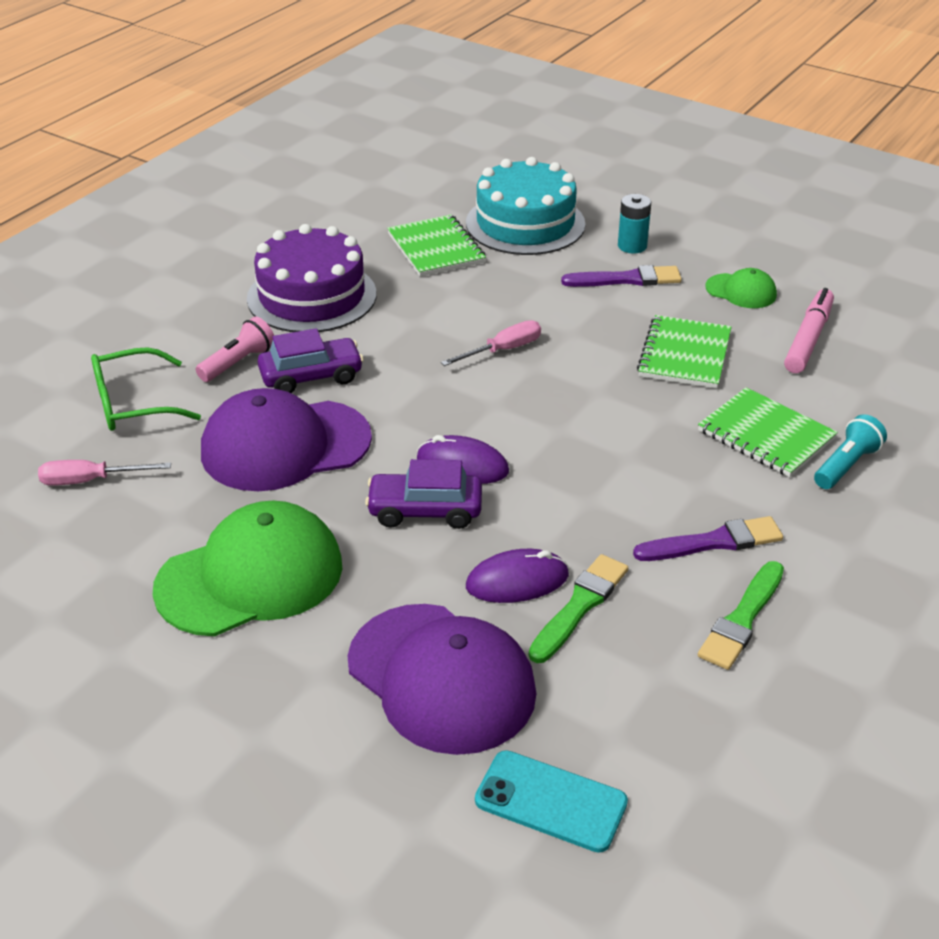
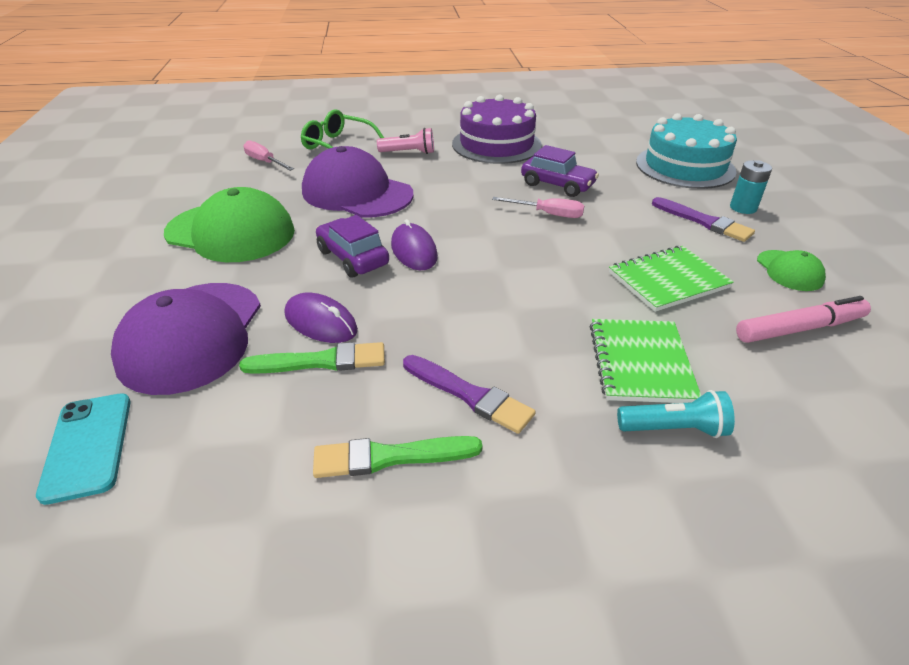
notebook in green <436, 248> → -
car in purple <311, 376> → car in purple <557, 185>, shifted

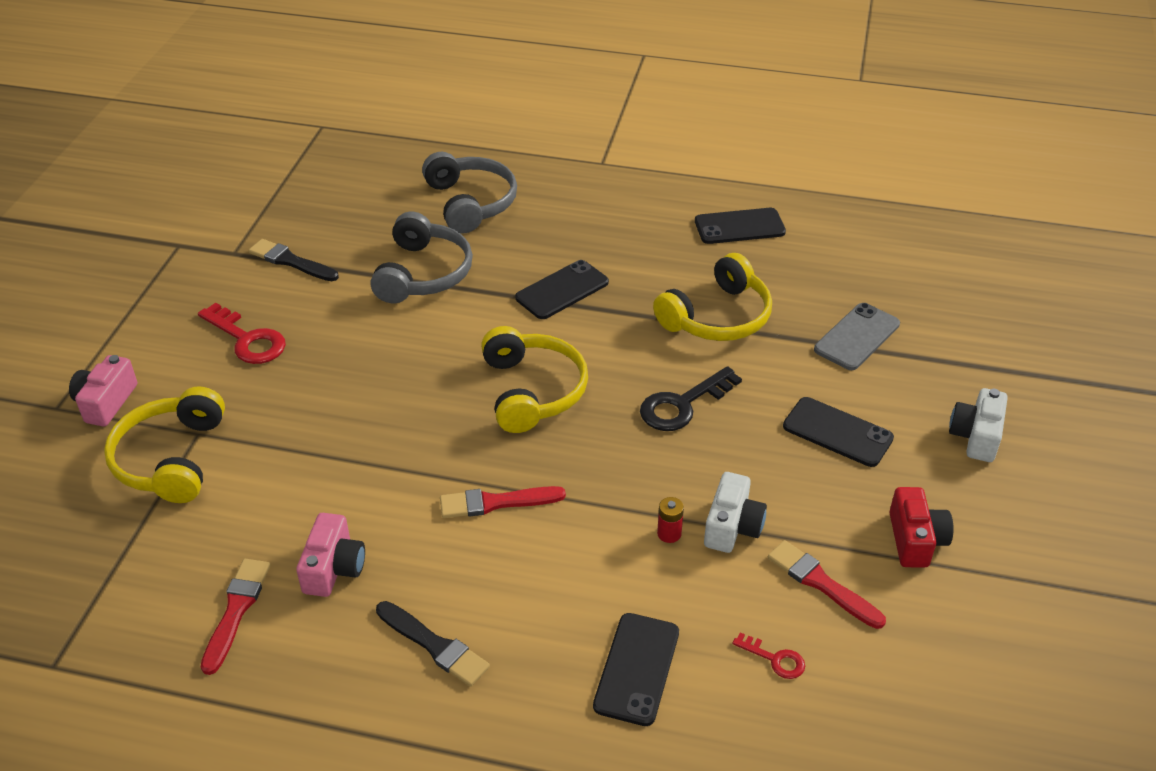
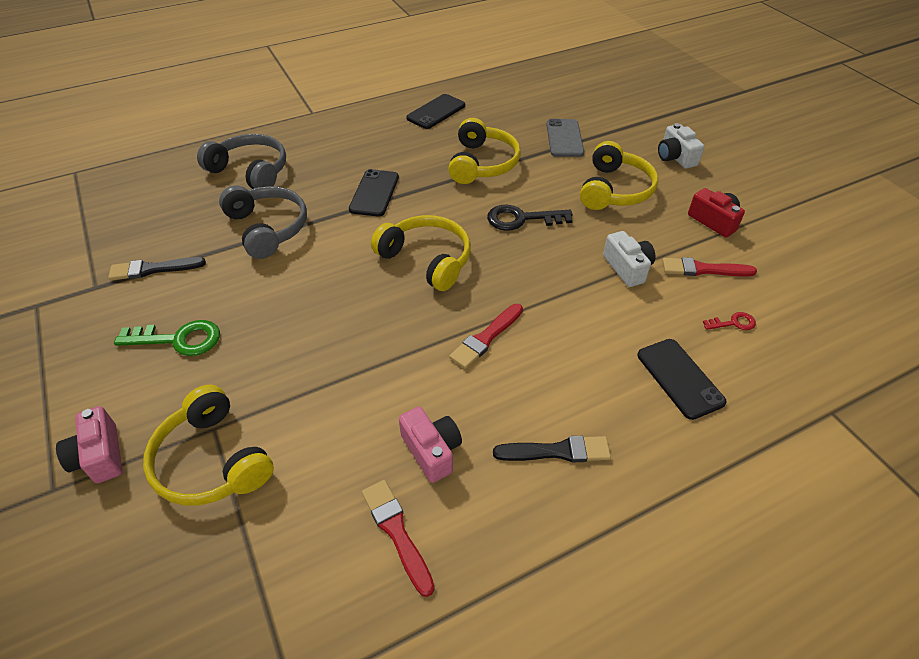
battery in red <669, 533> → -
phone in black <837, 432> → headphones in yellow <615, 190>
key in red <247, 339> → key in green <178, 339>
key in black <683, 404> → key in black <522, 219>, 75 degrees clockwise

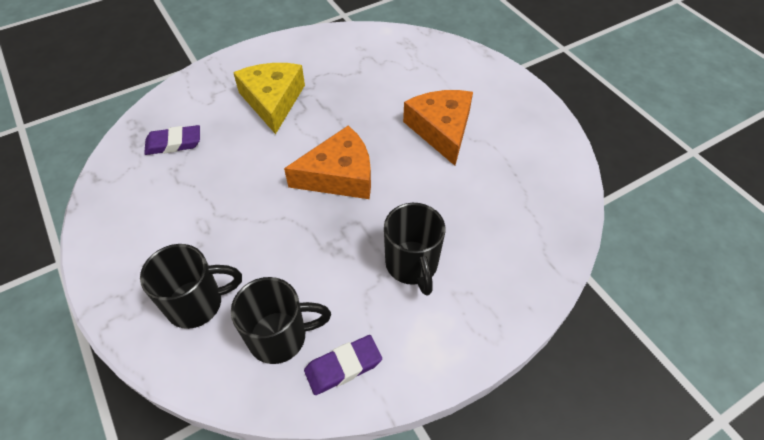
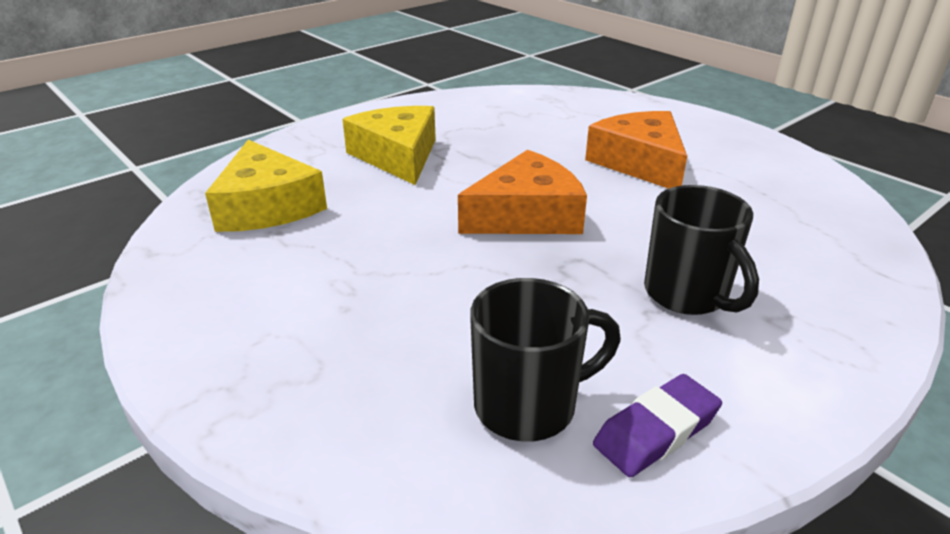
mug in black <197, 303> → -
eraser in purple <174, 143> → cheese in yellow <267, 206>

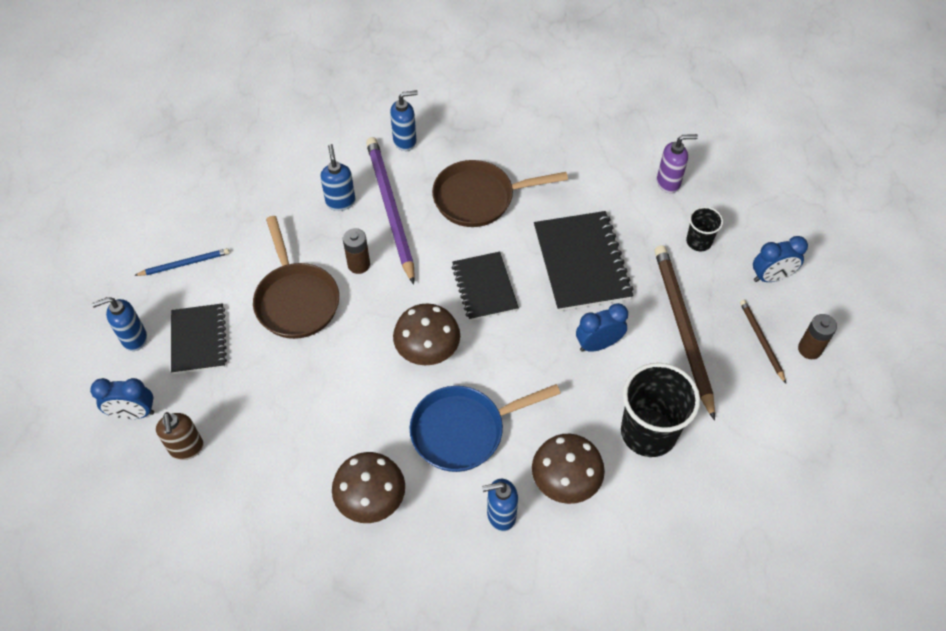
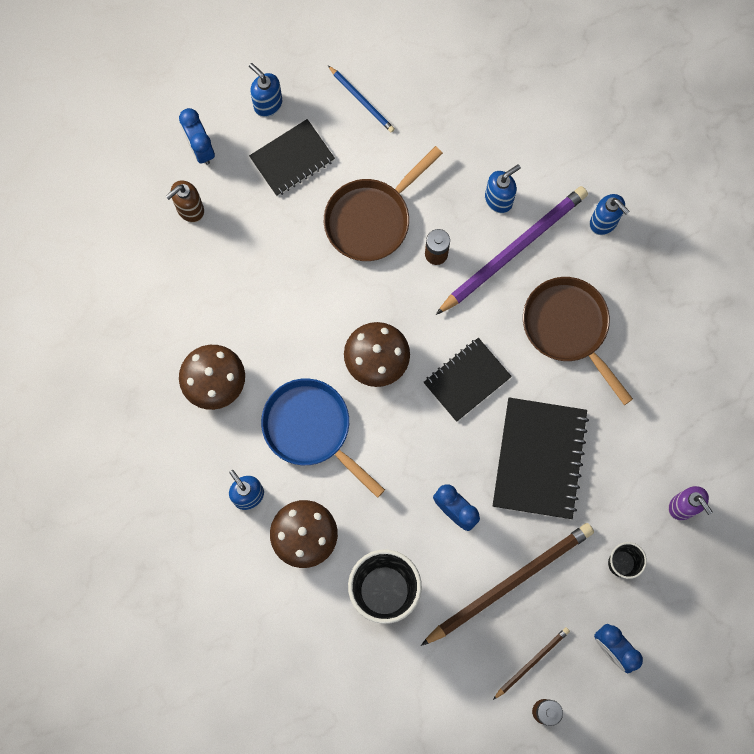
notebook in black <581, 263> → notebook in black <539, 459>, 45 degrees counterclockwise

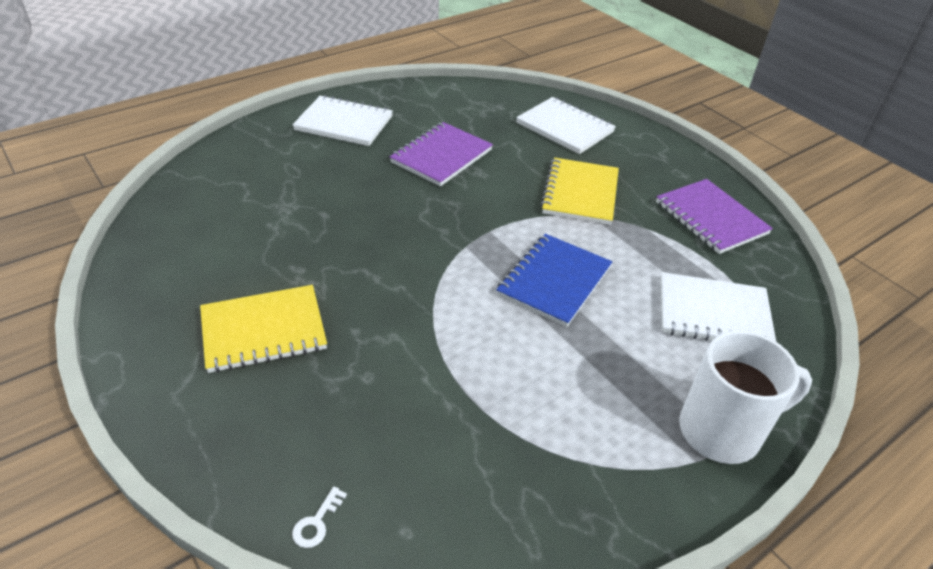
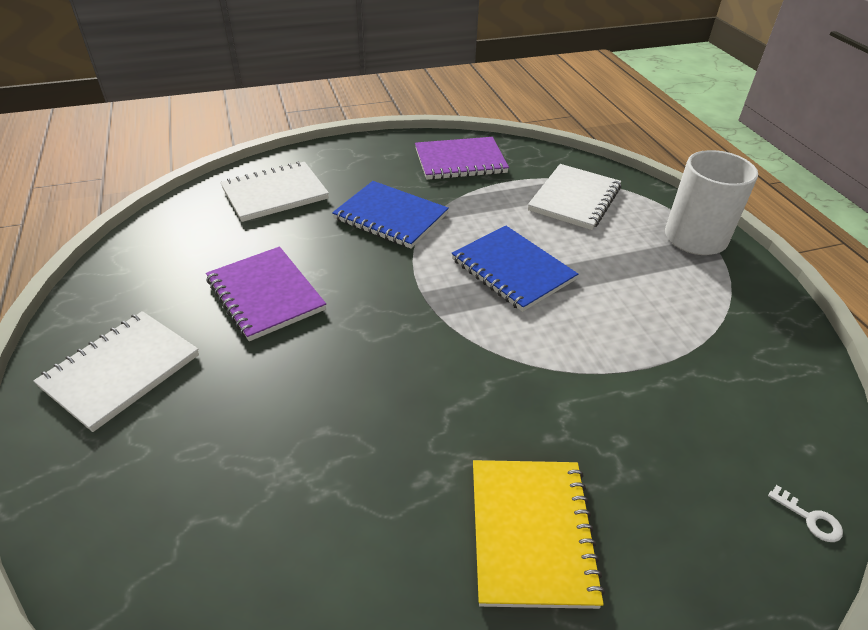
notebook in yellow <580, 193> → notebook in blue <390, 217>

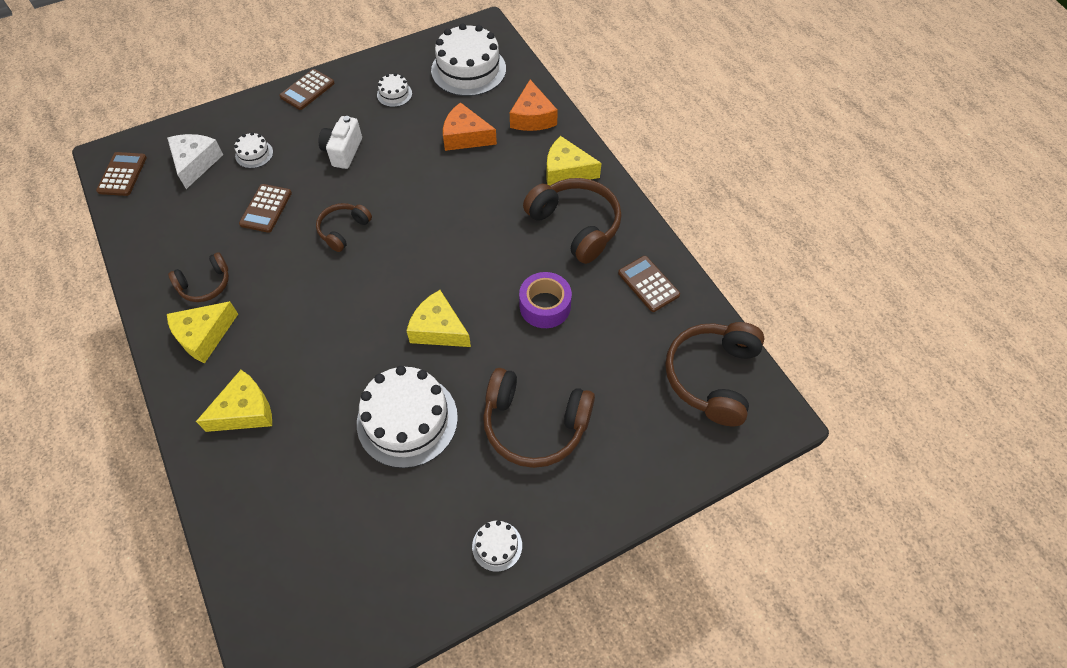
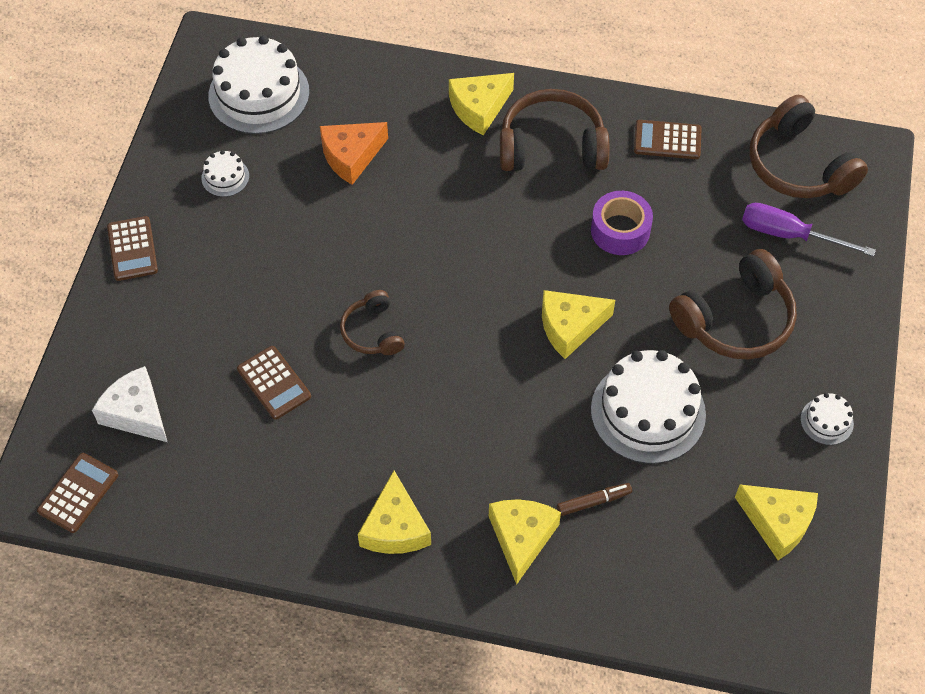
headphones in brown <205, 284> → -
cake in white <254, 154> → -
camera in white <343, 152> → -
cheese in orange <532, 117> → -
- → marker in brown <594, 502>
- → cheese in yellow <778, 522>
- → screwdriver in purple <789, 235>
calculator in brown <122, 174> → calculator in brown <78, 493>, 75 degrees clockwise

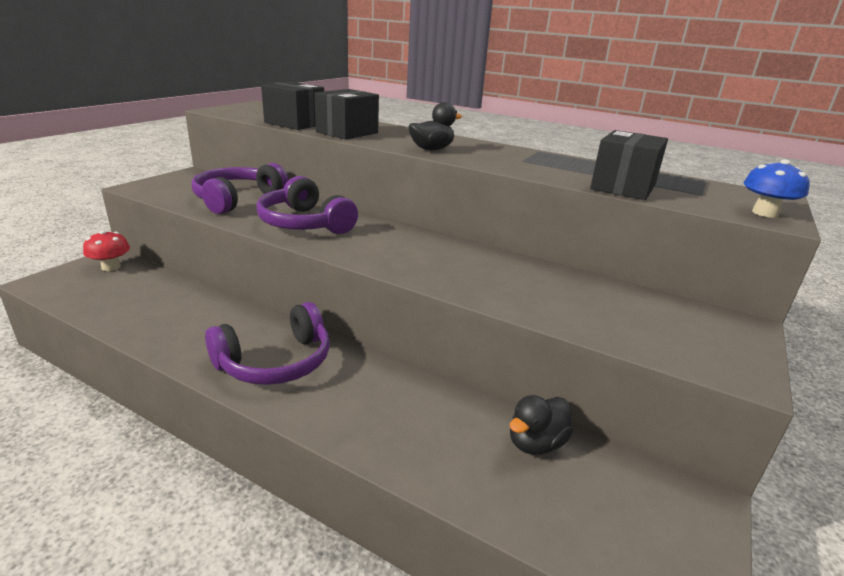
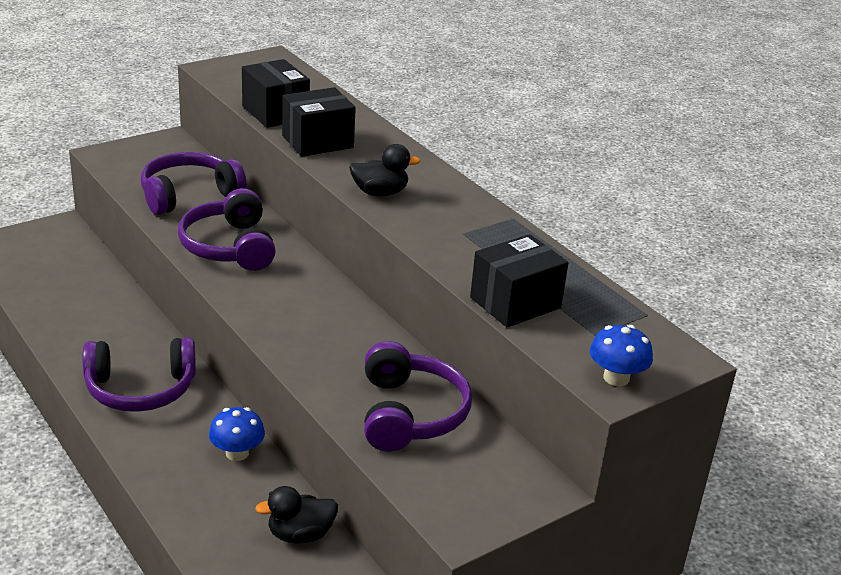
mushroom in red <111, 267> → -
- → mushroom in blue <237, 453>
- → headphones in purple <409, 413>

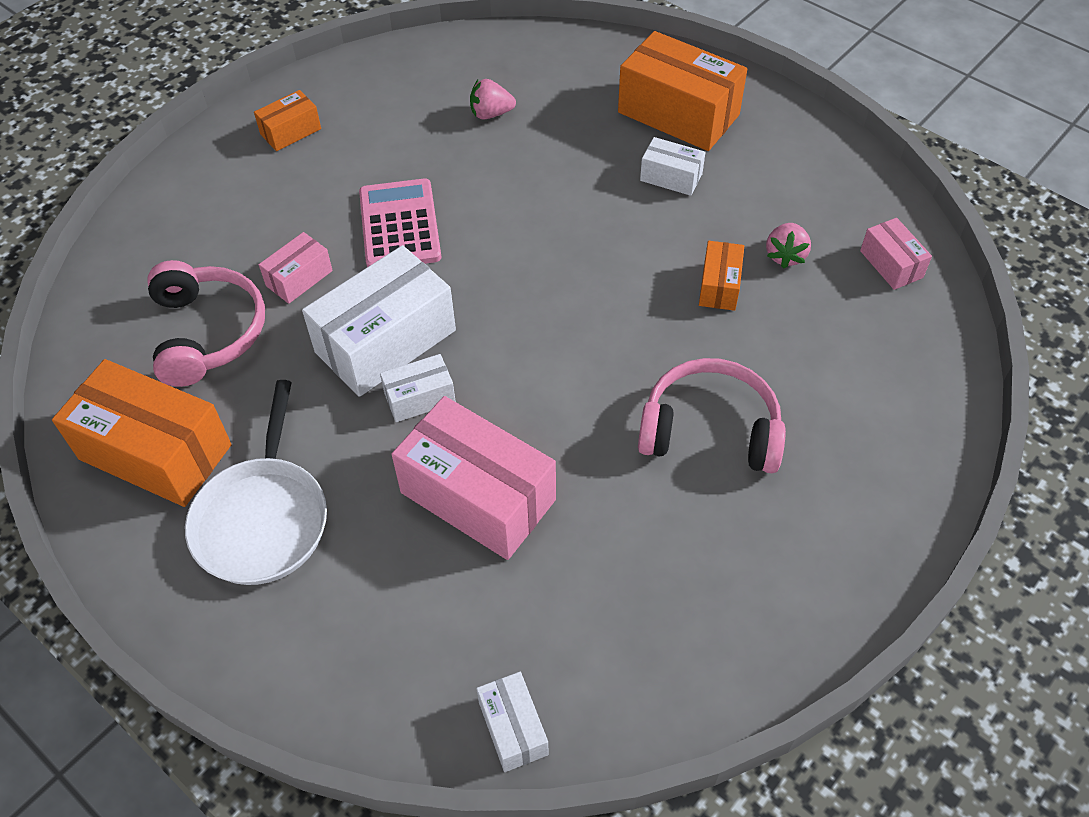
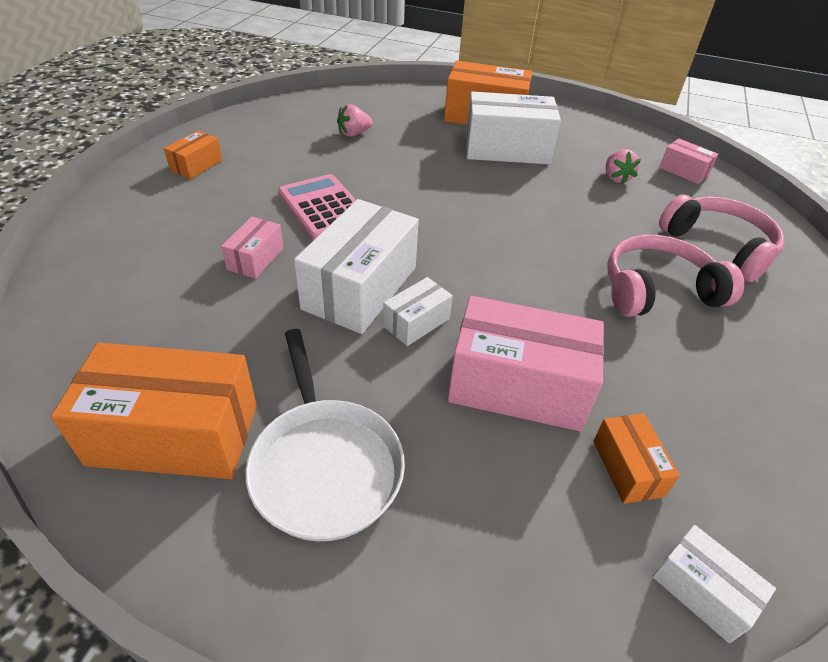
headphones in pink <207, 333> → headphones in pink <718, 246>, shifted
box in orange <719, 286> → box in orange <627, 468>, shifted
box in white <671, 177> → box in white <506, 149>, x2.01

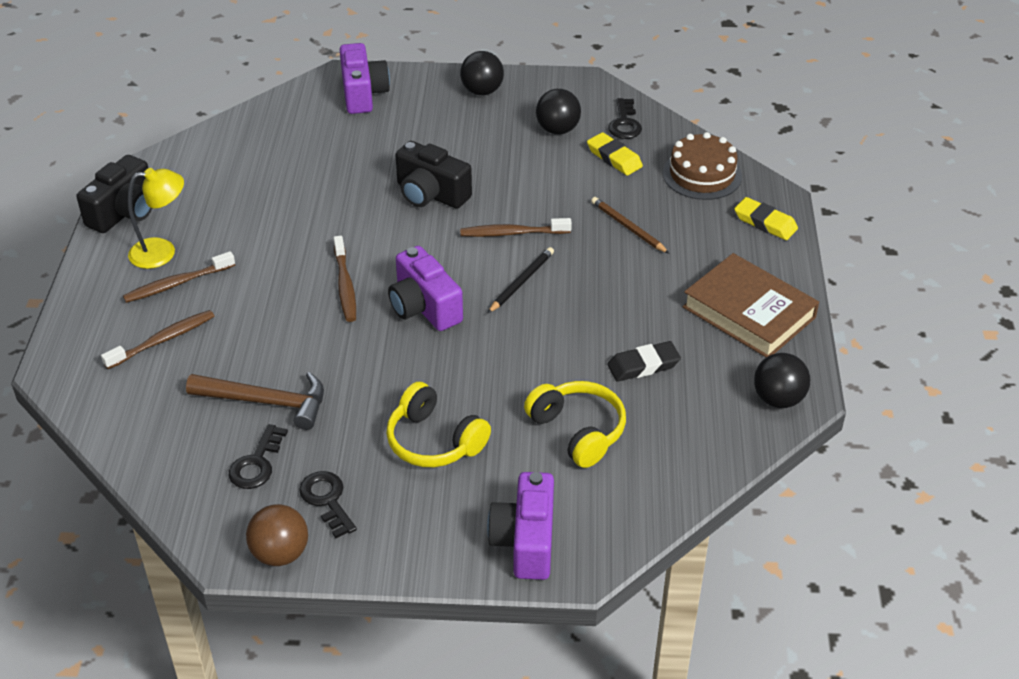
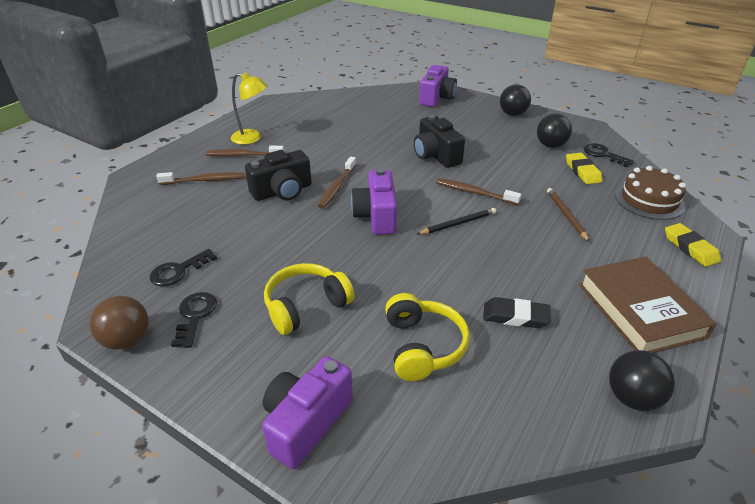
hammer in brown <266, 402> → -
camera in black <124, 212> → camera in black <282, 191>, shifted
headphones in yellow <434, 441> → headphones in yellow <306, 306>, 75 degrees clockwise
key in black <624, 123> → key in black <603, 154>, 105 degrees clockwise

